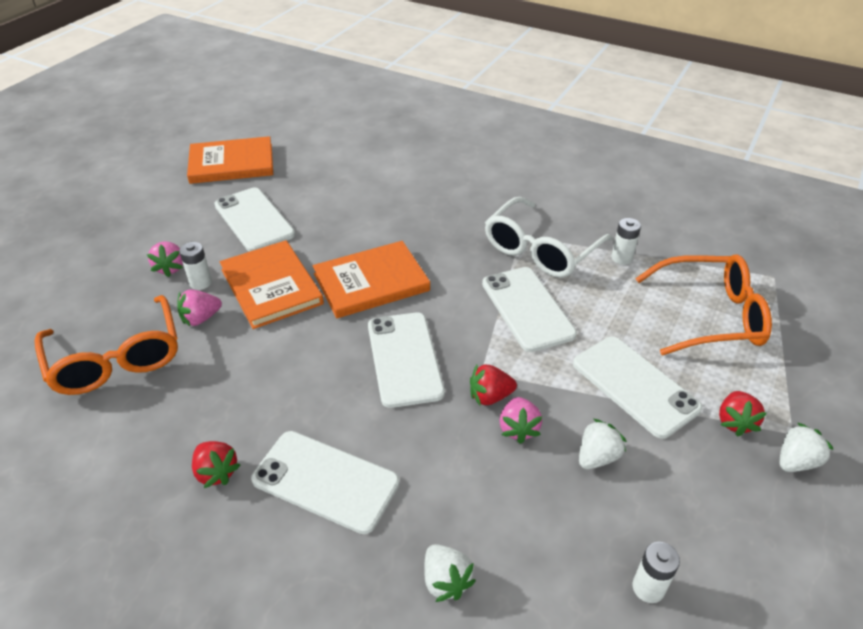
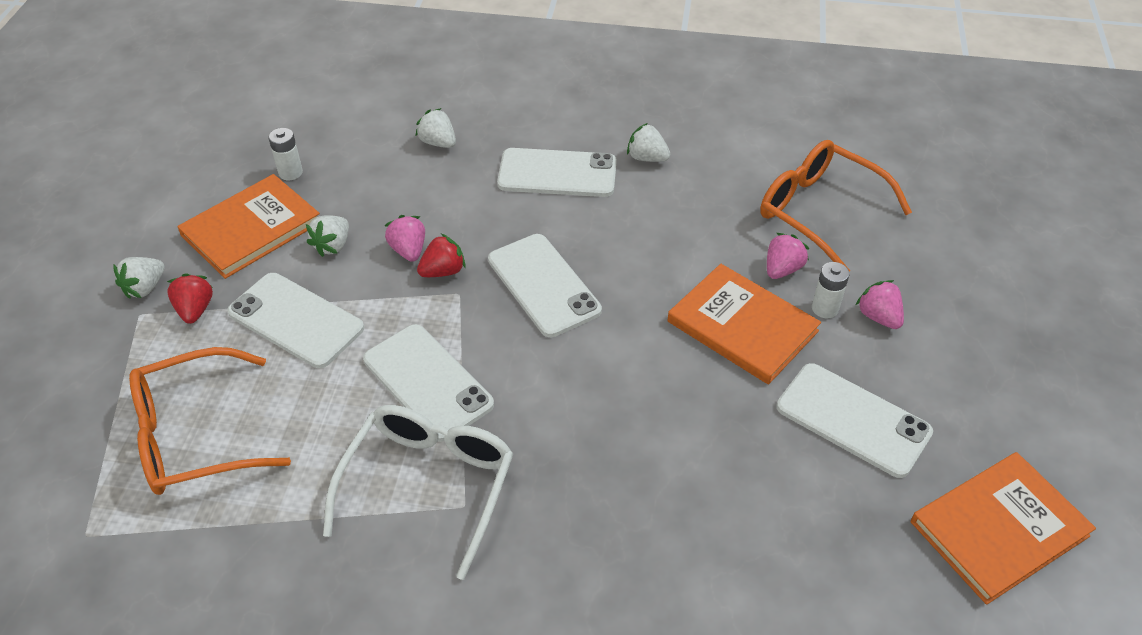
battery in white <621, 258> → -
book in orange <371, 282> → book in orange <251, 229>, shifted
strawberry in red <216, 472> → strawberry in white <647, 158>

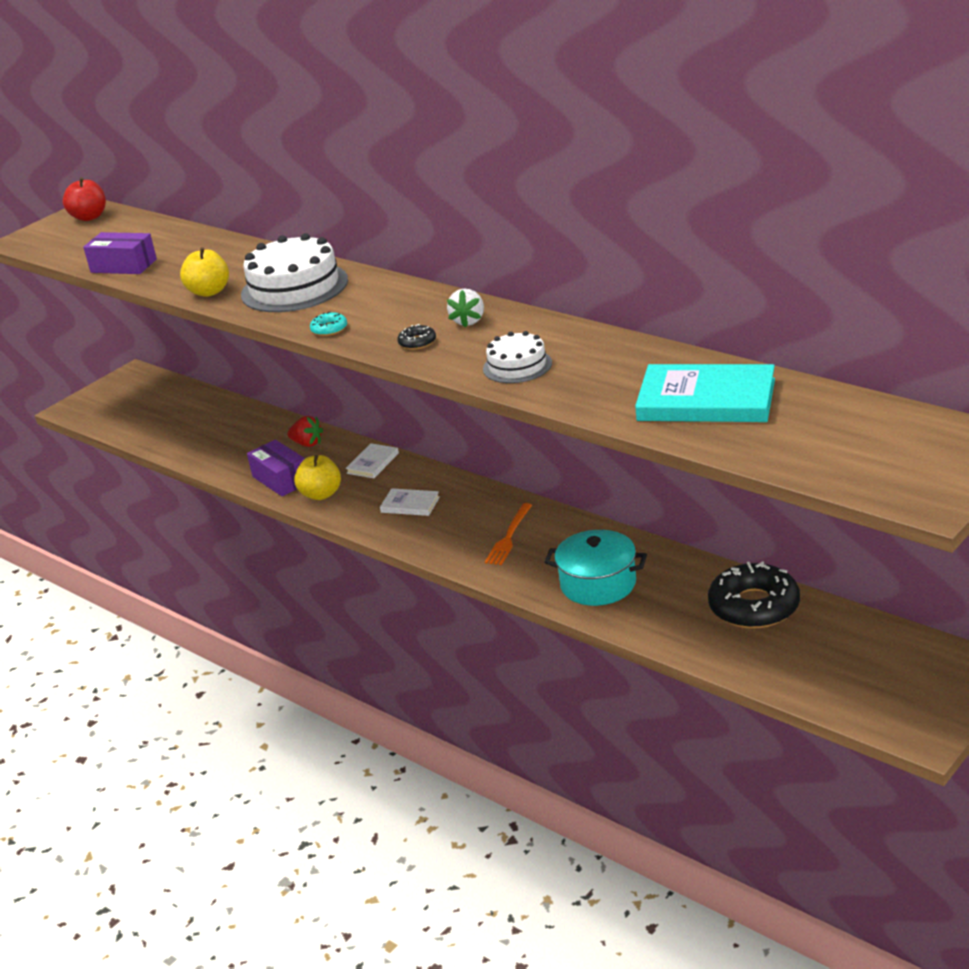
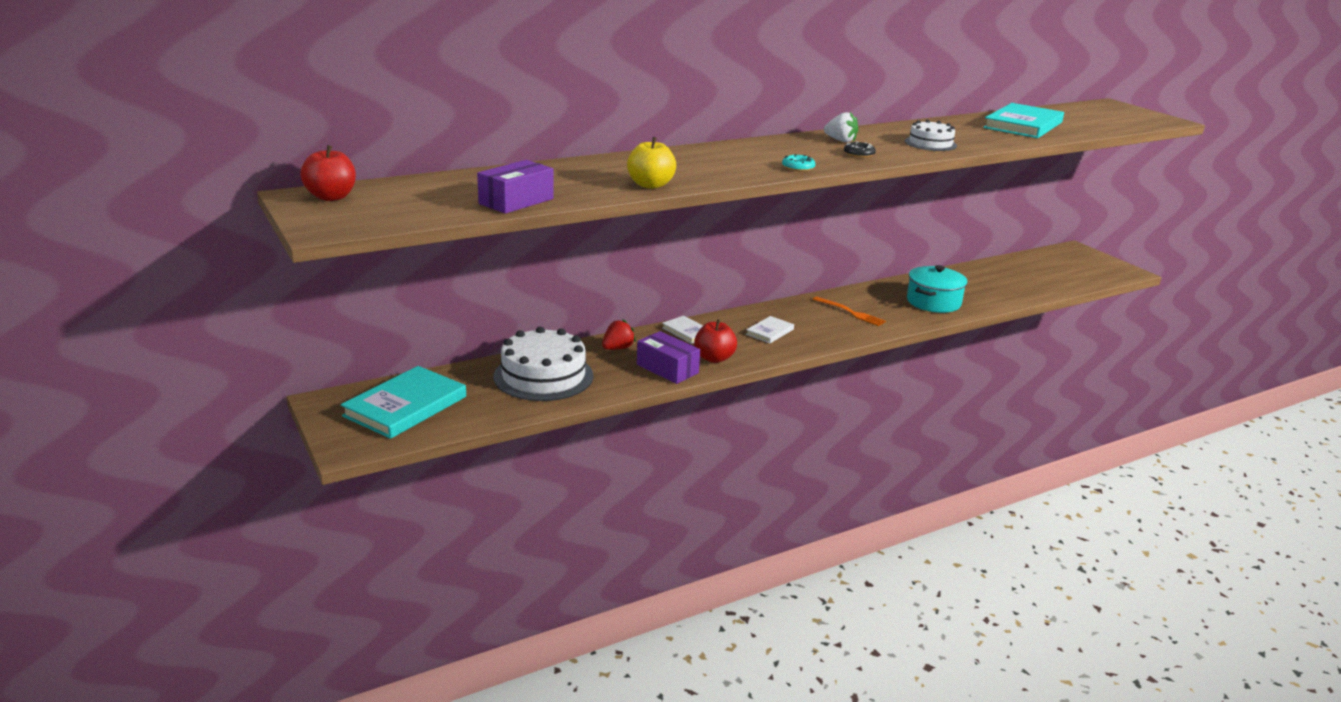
donut in black <754, 606> → -
- → book in turquoise <405, 406>
cake in white <294, 287> → cake in white <543, 376>, shifted
apple in yellow <321, 494> → apple in red <714, 358>
box in purple <281, 479> → box in purple <667, 369>, 60 degrees clockwise

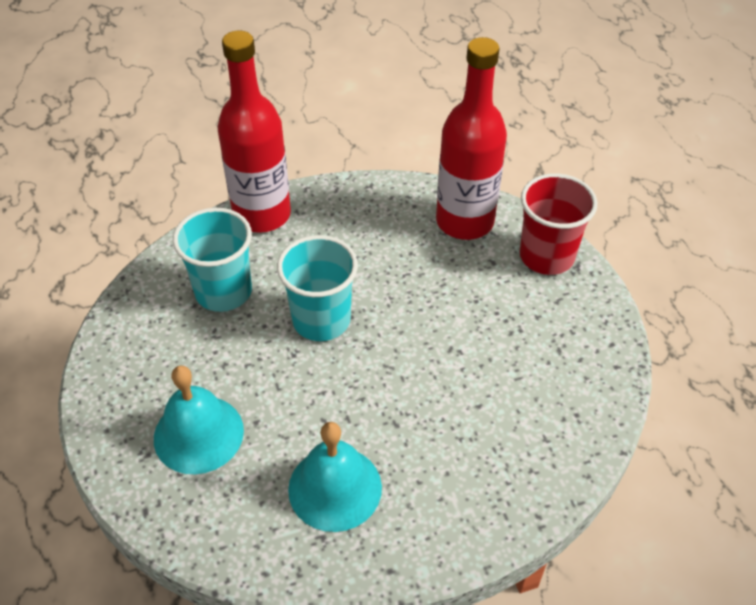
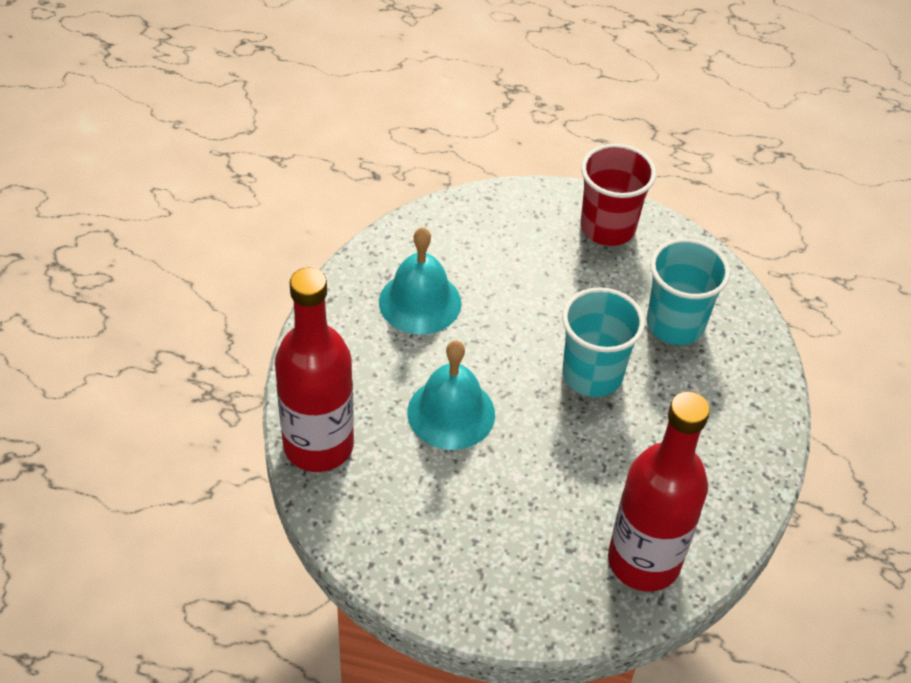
bell in turquoise <198, 434> → bell in turquoise <451, 413>, shifted
bottle in red <262, 214> → bottle in red <318, 445>, shifted
cup in red <546, 256> → cup in red <607, 228>, shifted

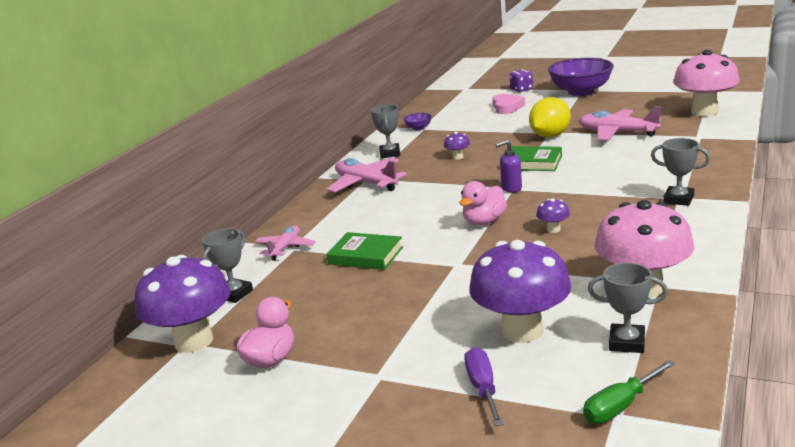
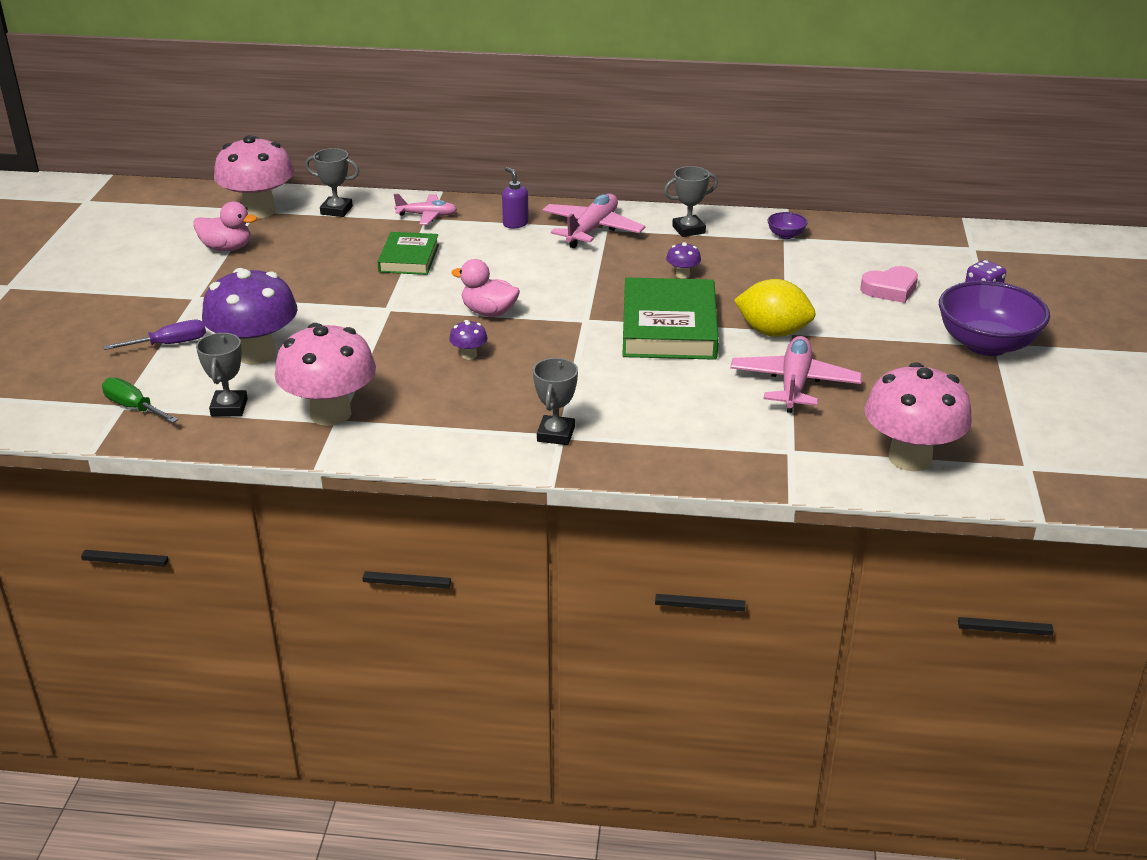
soap dispenser in purple <511, 188> → soap dispenser in purple <515, 224>, shifted
mushroom in purple <194, 341> → mushroom in pink <259, 211>
book in green <533, 163> → book in green <669, 327>, x1.71

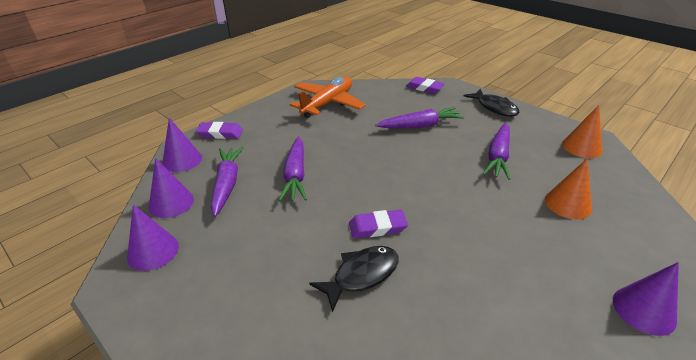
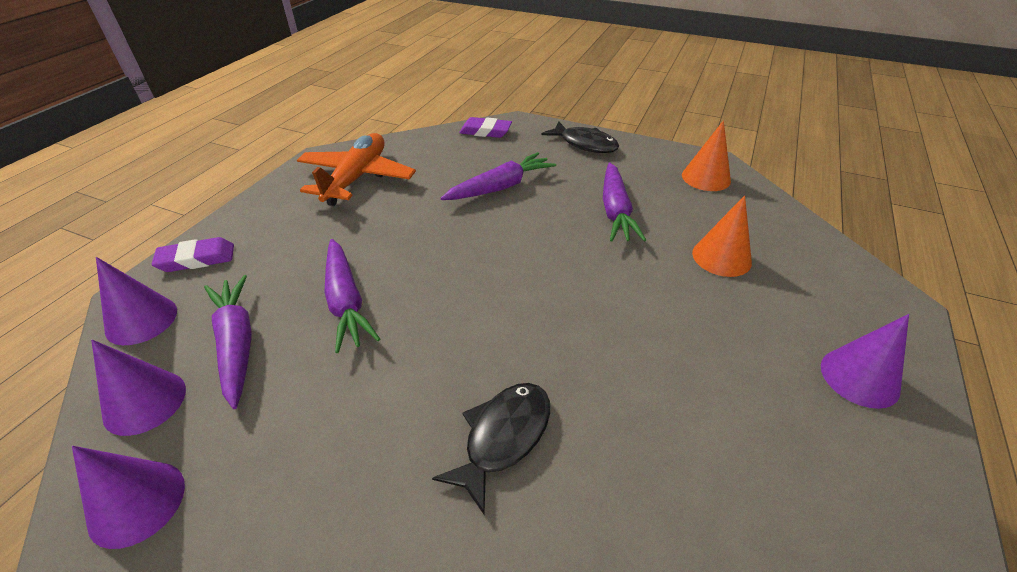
eraser in purple <377, 227> → -

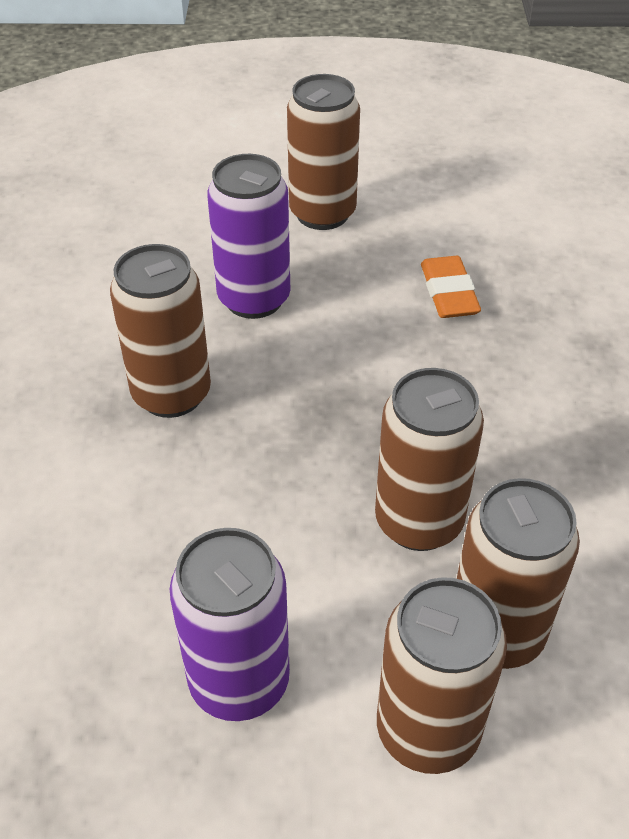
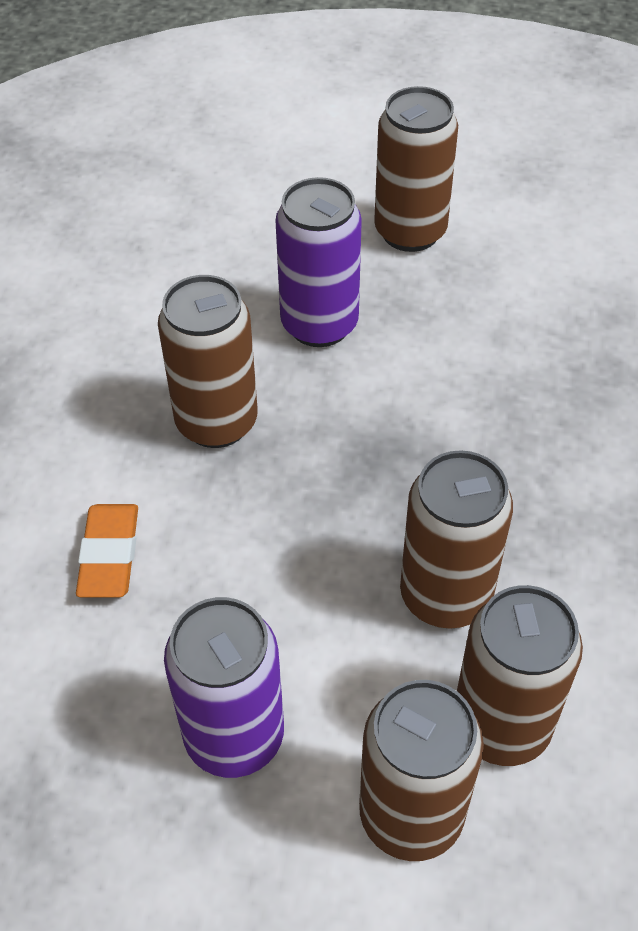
eraser in orange <449, 293> → eraser in orange <110, 555>, shifted

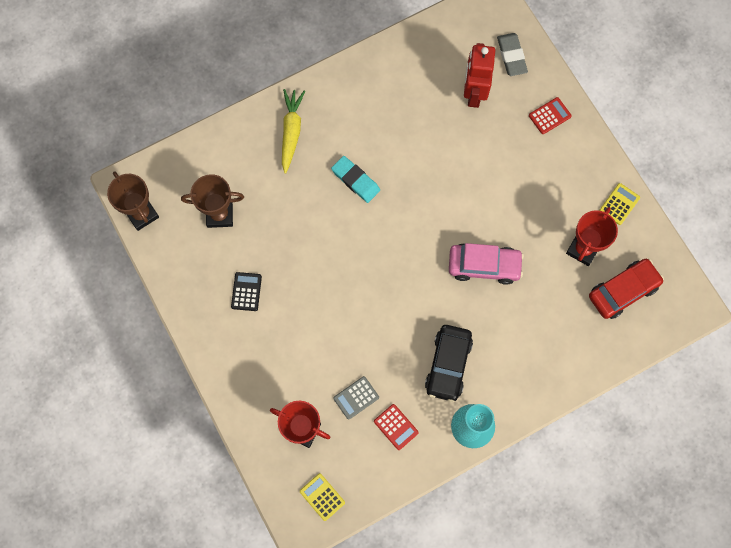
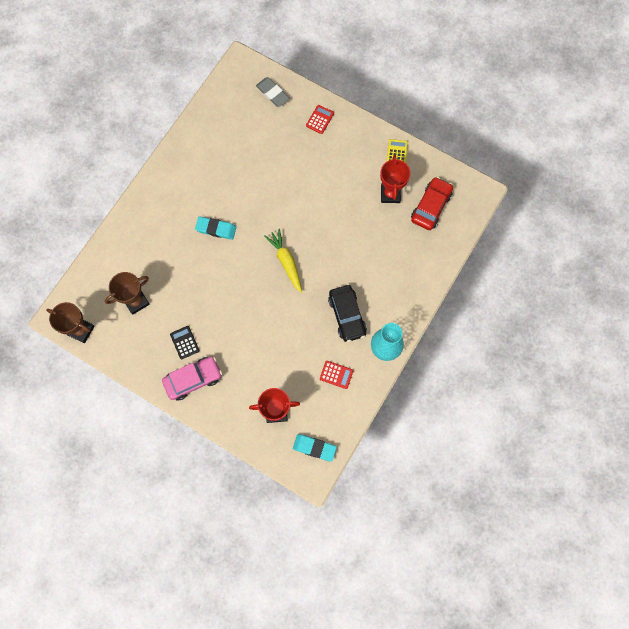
calculator in grey <356, 398> → -
robot in red <474, 93> → -
carrot in yellow <291, 132> → carrot in yellow <286, 262>, shifted
car in pink <484, 266> → car in pink <193, 379>, shifted
calculator in yellow <322, 497> → eraser in turquoise <314, 448>

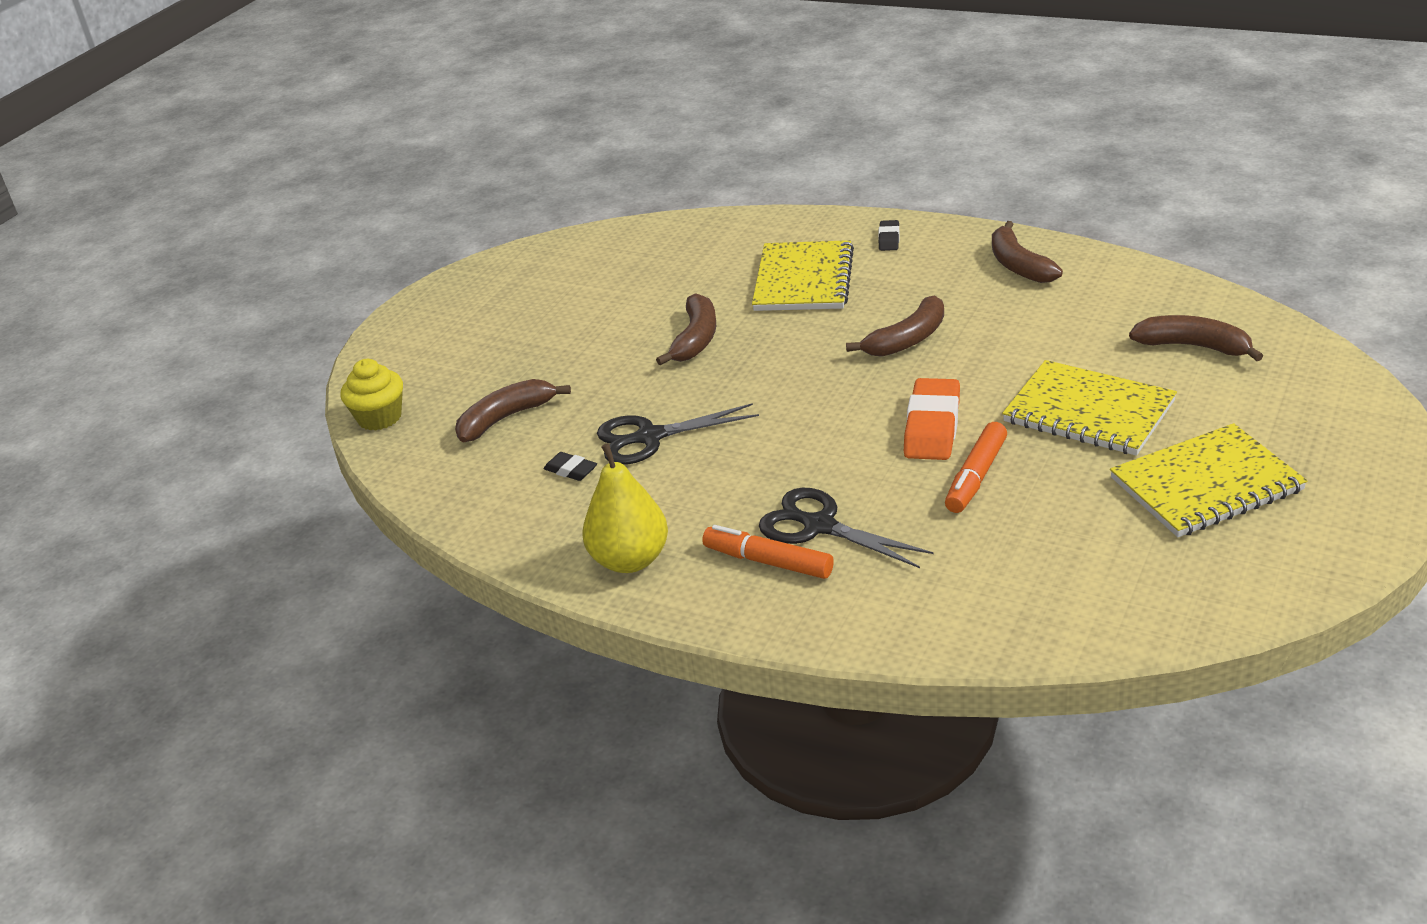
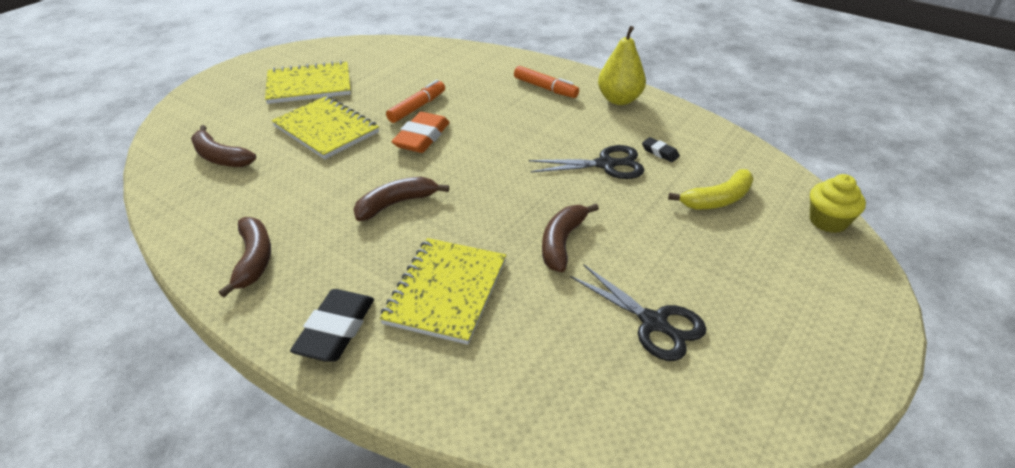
scissors in black <819, 526> → scissors in black <653, 322>, shifted
banana in brown <506, 418> → banana in yellow <717, 199>
eraser in black <889, 239> → eraser in black <336, 330>, x1.98

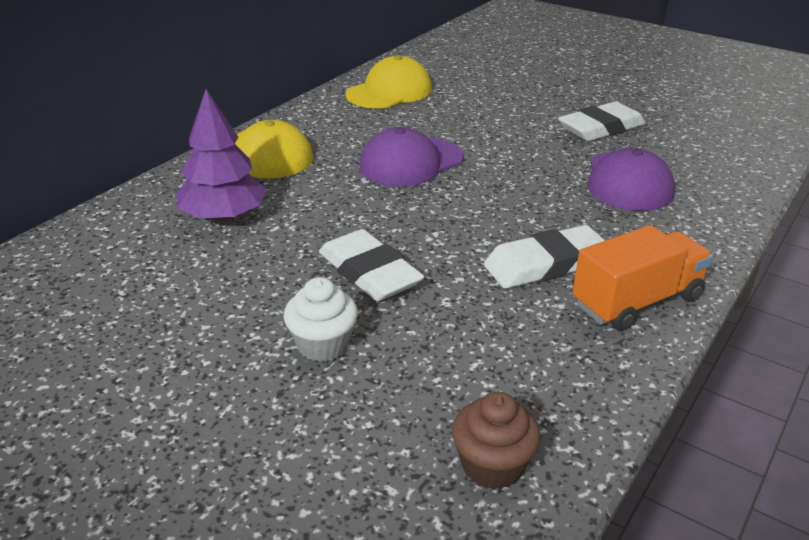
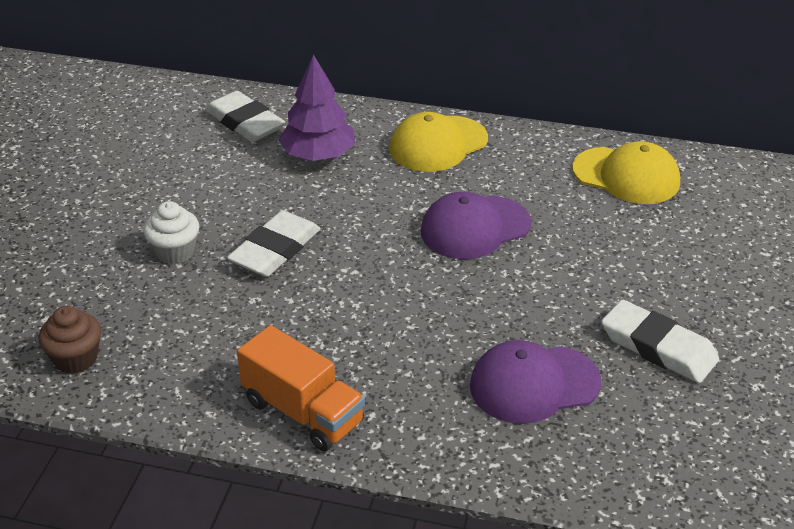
eraser in white <545, 264> → eraser in white <245, 122>, shifted
cap in purple <411, 162> → cap in purple <475, 228>, 60 degrees counterclockwise

